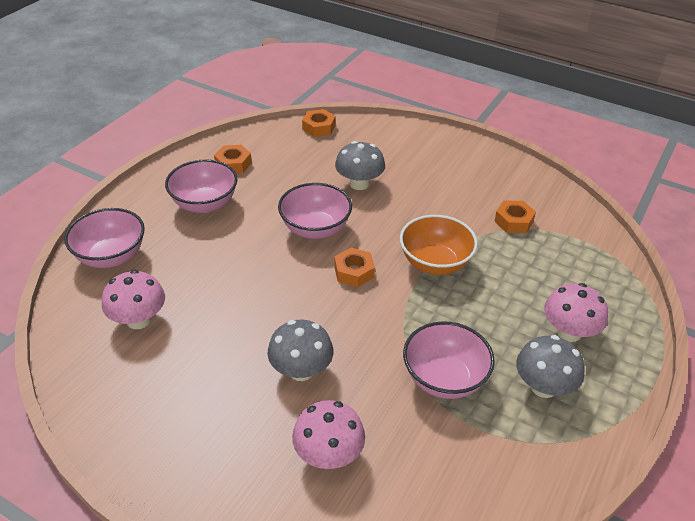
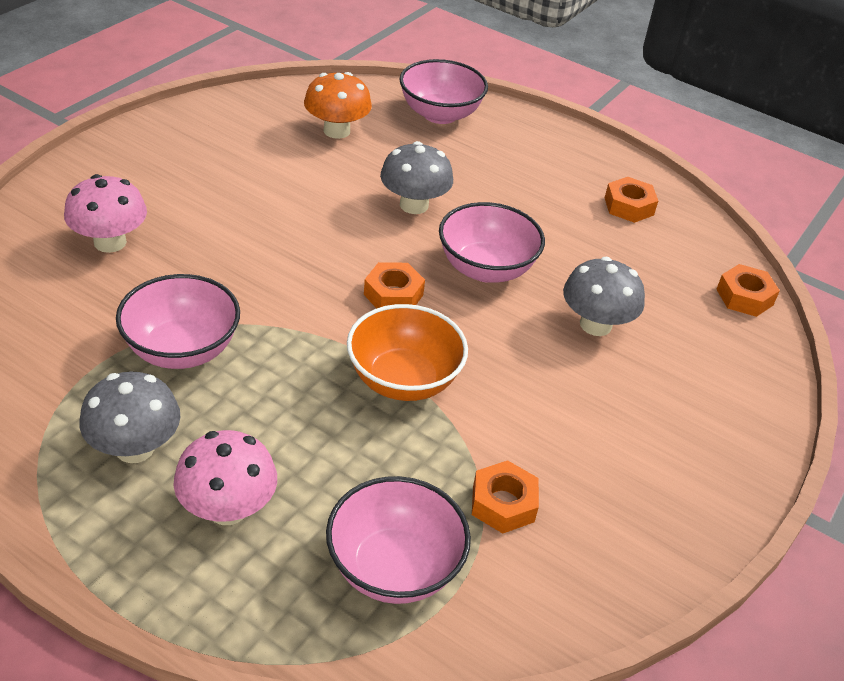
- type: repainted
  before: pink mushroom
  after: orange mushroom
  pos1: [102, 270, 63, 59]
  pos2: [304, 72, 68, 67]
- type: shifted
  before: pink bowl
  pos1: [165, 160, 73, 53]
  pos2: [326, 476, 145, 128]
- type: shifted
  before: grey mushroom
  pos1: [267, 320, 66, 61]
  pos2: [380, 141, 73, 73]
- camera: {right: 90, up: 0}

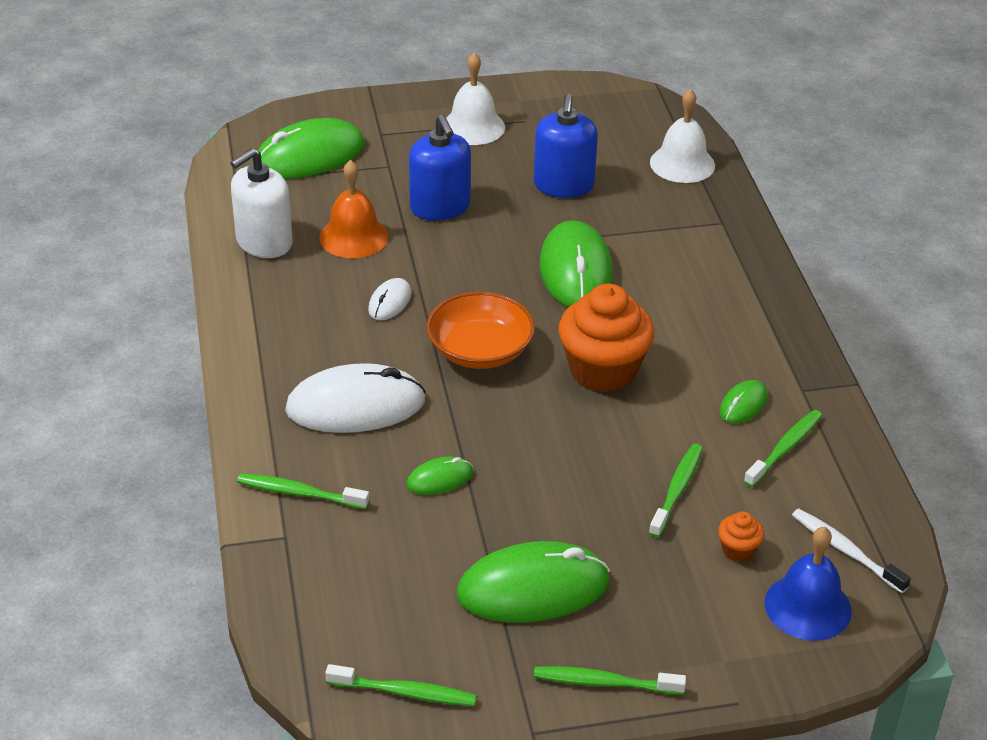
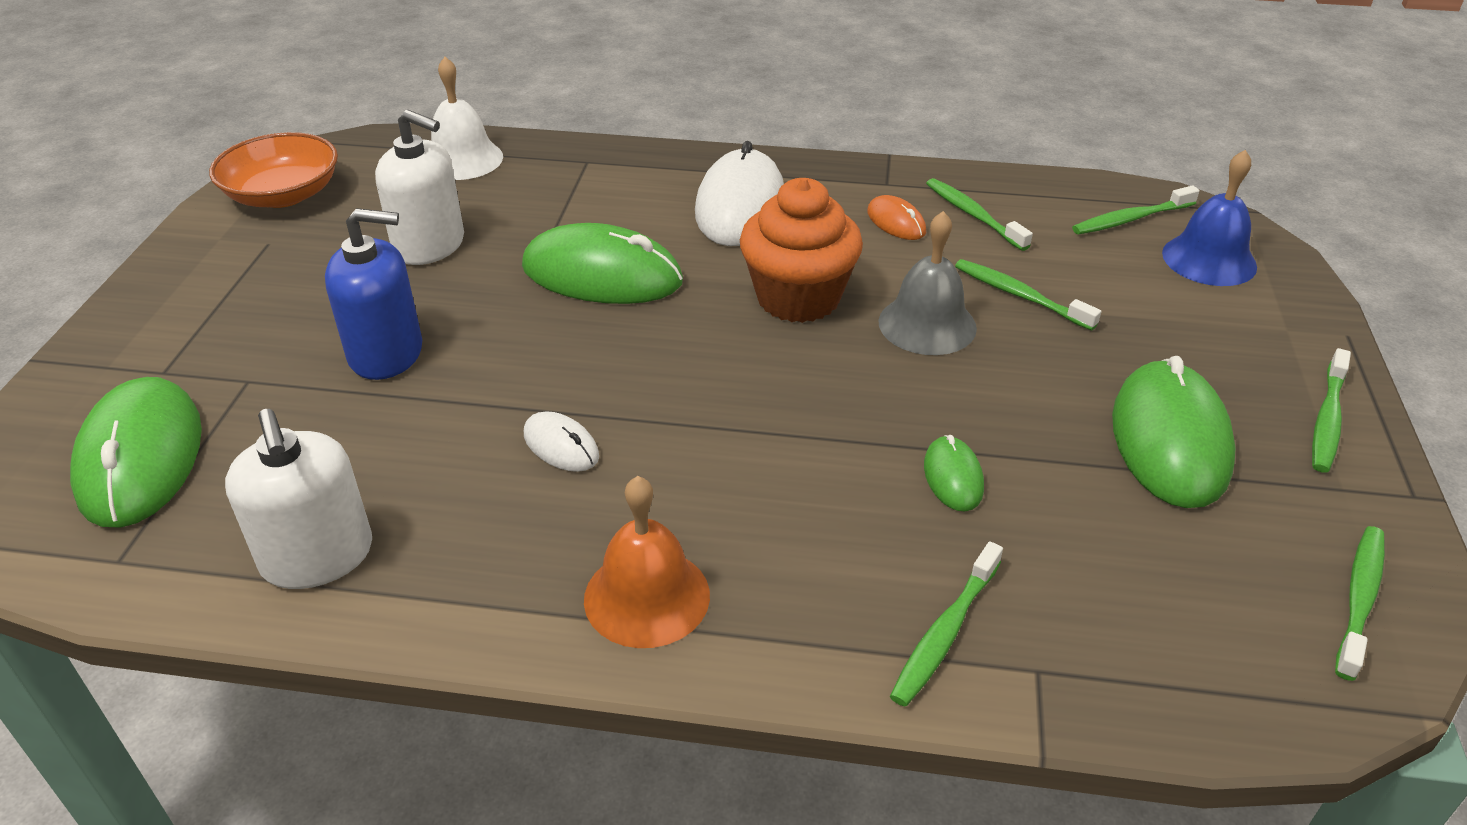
- type: shifted
  before: white mouse
  pos1: [285, 363, 141, 70]
  pos2: [695, 141, 89, 105]
- type: shifted
  before: orange bell
  pos1: [319, 160, 70, 98]
  pos2: [584, 476, 126, 172]
- type: shifted
  before: orange bowl
  pos1: [426, 291, 109, 78]
  pos2: [209, 132, 129, 76]
- type: gone
  before: white bell
  pos1: [446, 53, 59, 92]
- type: repainted
  before: blue soap dispenser
  after: white soap dispenser
  pos1: [534, 94, 64, 104]
  pos2: [375, 110, 89, 155]
- type: gone
  before: orange cupcake
  pos1: [718, 511, 46, 51]
- type: repainted
  before: green mouse
  after: orange mouse
  pos1: [719, 380, 49, 44]
  pos2: [867, 195, 59, 45]
- type: repainted
  before: white toothbrush
  after: green toothbrush
  pos1: [792, 509, 119, 84]
  pos2: [1072, 185, 128, 49]
- type: new
  after: grey bell
  pos2: [879, 211, 98, 144]
- camera: {right: -70, up: 0}

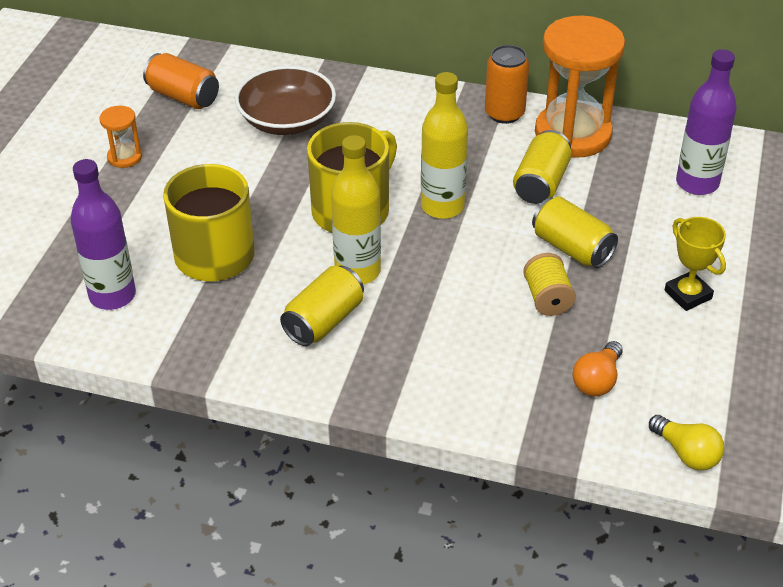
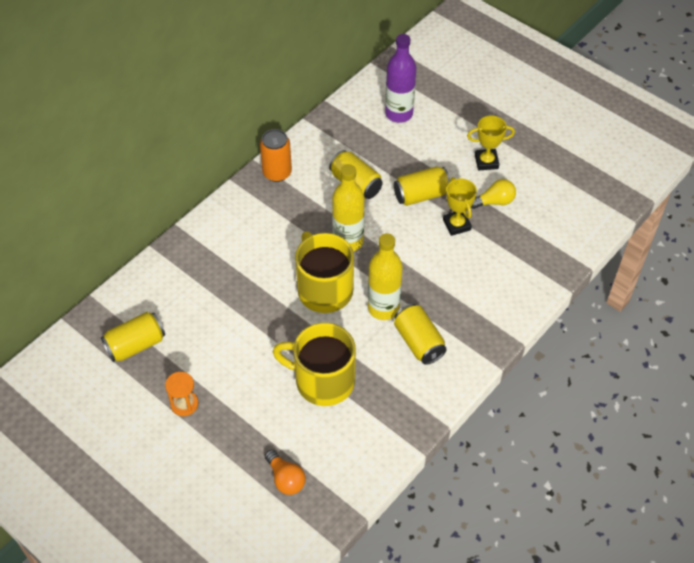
- type: gone
  before: purple bottle
  pos1: [71, 159, 65, 151]
- type: repainted
  before: orange can
  after: yellow can
  pos1: [143, 53, 76, 56]
  pos2: [101, 312, 64, 50]
- type: gone
  before: brown bowl
  pos1: [235, 66, 101, 69]
- type: swapped
  before: yellow spool
  after: yellow trophy
  pos1: [523, 253, 53, 63]
  pos2: [443, 177, 34, 59]
- type: gone
  before: orange hourglass
  pos1: [535, 16, 90, 142]
- type: shifted
  before: orange light bulb
  pos1: [573, 341, 50, 56]
  pos2: [265, 450, 41, 45]
- type: shifted
  before: yellow light bulb
  pos1: [649, 415, 75, 56]
  pos2: [471, 179, 45, 30]
- camera: {right: -65, up: 10}

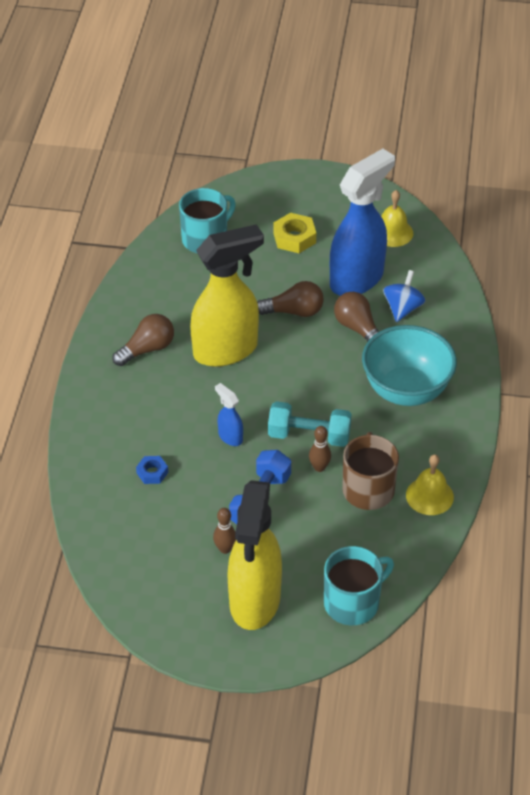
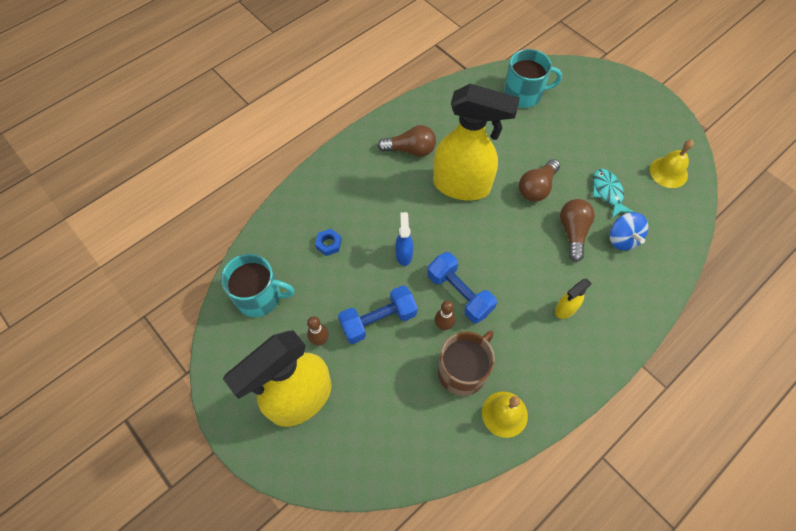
- type: rotated
  before: brown light bulb
  pos1: [257, 281, 67, 36]
  pos2: [519, 159, 41, 43]
  turn: 90
- type: repainted
  before: turquoise dumbbell
  after: blue dumbbell
  pos1: [268, 401, 84, 46]
  pos2: [427, 252, 70, 72]
- type: gone
  before: yellow nut
  pos1: [273, 213, 43, 40]
- type: shifted
  before: turquoise mug
  pos1: [324, 546, 70, 79]
  pos2: [221, 254, 74, 63]
- type: swapped
  before: blue spray bottle
  after: turquoise fish
  pos1: [330, 149, 65, 147]
  pos2: [592, 169, 42, 50]
- type: swapped
  before: turquoise bowl
  after: yellow spray bottle
  pos1: [362, 325, 95, 81]
  pos2: [555, 279, 37, 40]
- type: rotated
  before: blue spinning top
  pos1: [383, 270, 42, 52]
  pos2: [610, 212, 38, 38]
  turn: 105
- camera: {right: 40, up: 15}

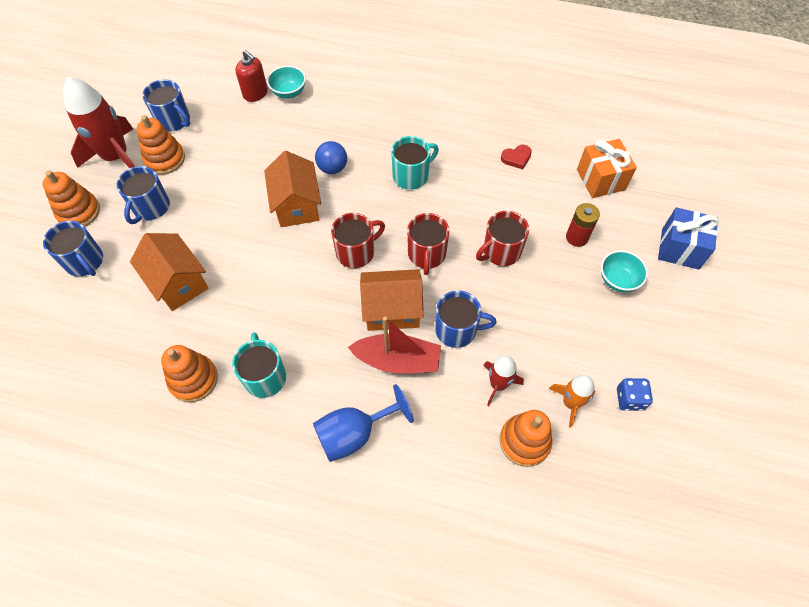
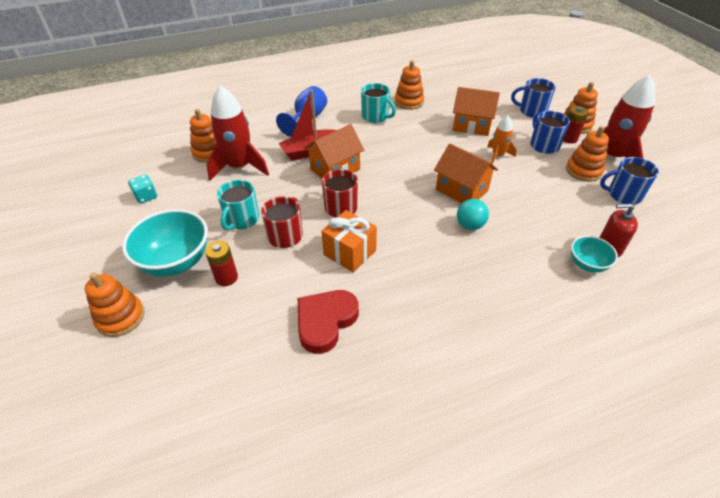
- type: repainted
  before: blue ball
  after: turquoise ball
  pos1: [315, 141, 32, 33]
  pos2: [457, 199, 32, 31]
- type: gone
  before: red mug
  pos1: [331, 213, 54, 55]
- type: shifted
  before: turquoise mug
  pos1: [391, 136, 48, 54]
  pos2: [217, 180, 42, 50]
- type: gone
  before: blue mug
  pos1: [435, 290, 61, 58]
- type: scaled
  before: red rocket
  pos1: [483, 356, 41, 50]
  pos2: [207, 85, 62, 96]
  scale: 1.88
- type: scaled
  before: red heart
  pos1: [501, 145, 31, 24]
  pos2: [298, 290, 61, 64]
  scale: 1.98
- type: shifted
  before: orange rocket
  pos1: [549, 375, 46, 53]
  pos2: [487, 116, 29, 48]
- type: shifted
  before: orange gift
  pos1: [577, 139, 60, 59]
  pos2: [321, 210, 56, 63]
- type: scaled
  before: turquoise bowl
  pos1: [601, 250, 47, 42]
  pos2: [122, 209, 86, 68]
  scale: 1.85
- type: repainted
  before: blue dice
  after: turquoise dice
  pos1: [617, 378, 36, 33]
  pos2: [128, 174, 29, 30]
- type: swapped
  before: blue gift
  after: orange stacking toy
  pos1: [658, 207, 61, 63]
  pos2: [85, 273, 59, 64]
- type: new
  after: red battery
  pos2: [563, 106, 26, 37]
- camera: {right: 145, up: -15}

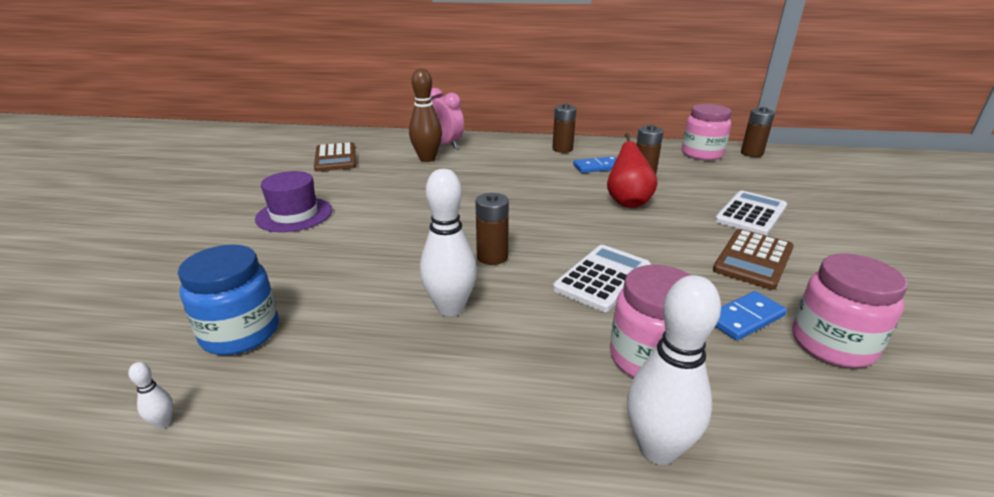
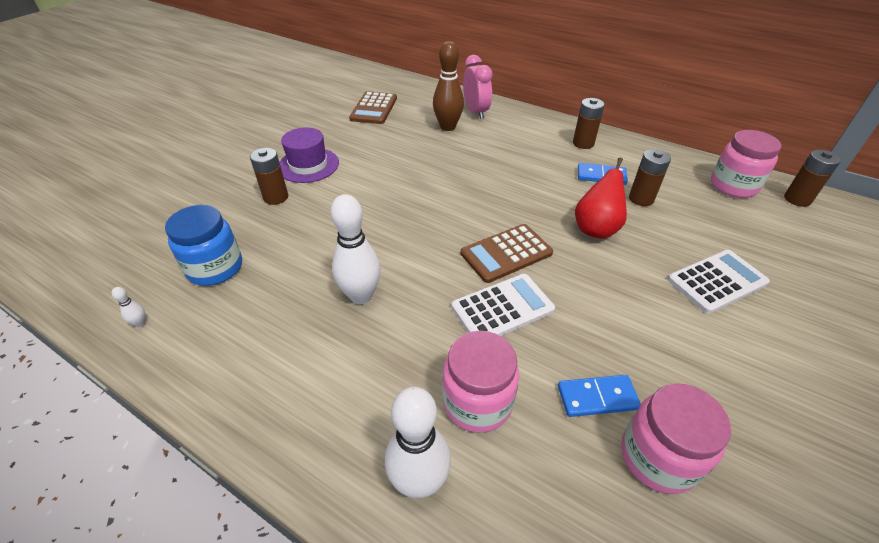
- type: shifted
  before: brown battery
  pos1: [475, 193, 34, 72]
  pos2: [250, 148, 38, 57]
- type: shifted
  before: brown calculator
  pos1: [713, 229, 81, 61]
  pos2: [461, 224, 92, 59]
- camera: {right: 25, up: 15}

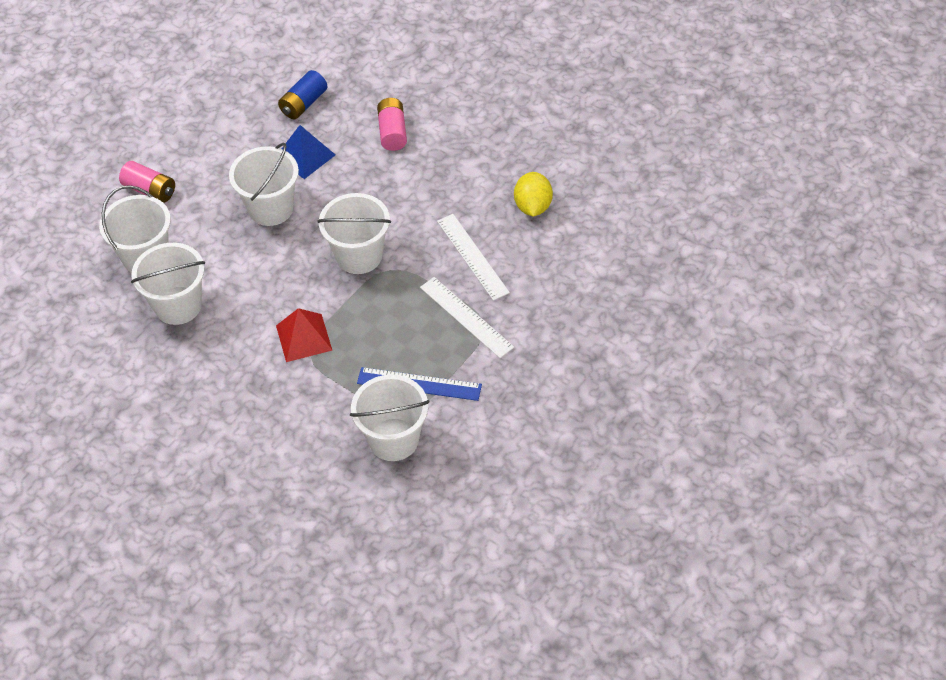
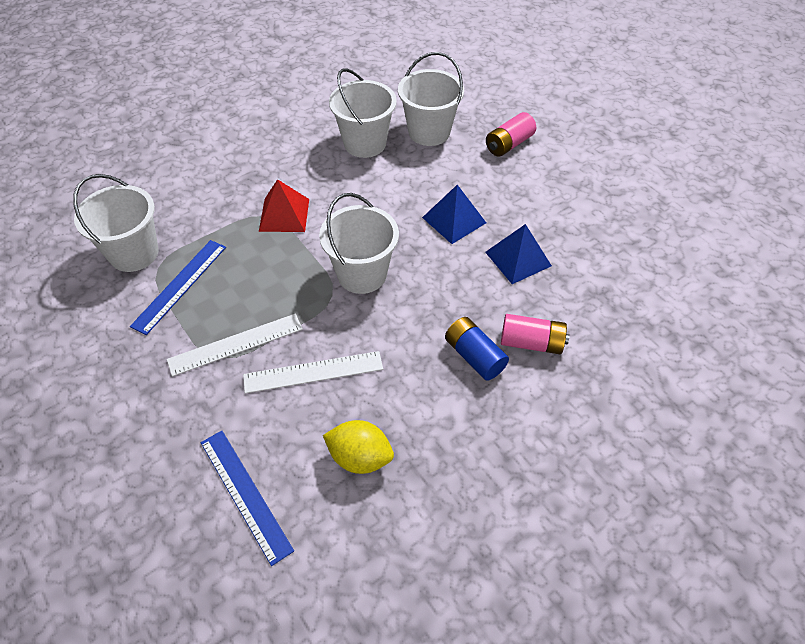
- type: swapped
  before: white bucket
  after: blue pyramid
  pos1: [229, 143, 70, 83]
  pos2: [422, 185, 64, 59]
- type: shifted
  before: blue battery
  pos1: [278, 70, 49, 49]
  pos2: [445, 317, 64, 64]
- type: new
  after: blue ruler
  pos2: [201, 431, 93, 135]
- camera: {right: 105, up: 0}

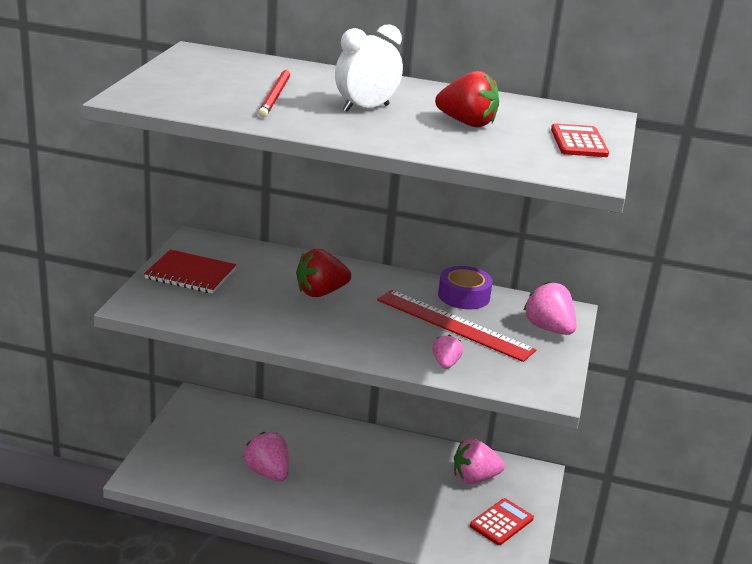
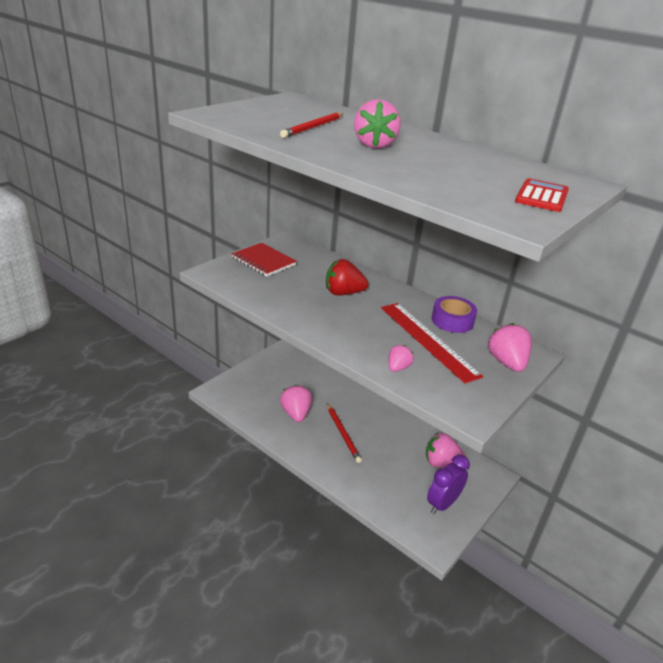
- type: swapped
  before: white clock
  after: pink strawberry
  pos1: [335, 24, 68, 88]
  pos2: [354, 99, 47, 49]
- type: gone
  before: red strawberry
  pos1: [435, 71, 64, 56]
- type: swapped
  before: red calculator
  after: purple clock
  pos1: [470, 498, 64, 47]
  pos2: [427, 455, 43, 59]
- type: new
  after: red pencil
  pos2: [327, 403, 35, 60]
- camera: {right: 25, up: 5}

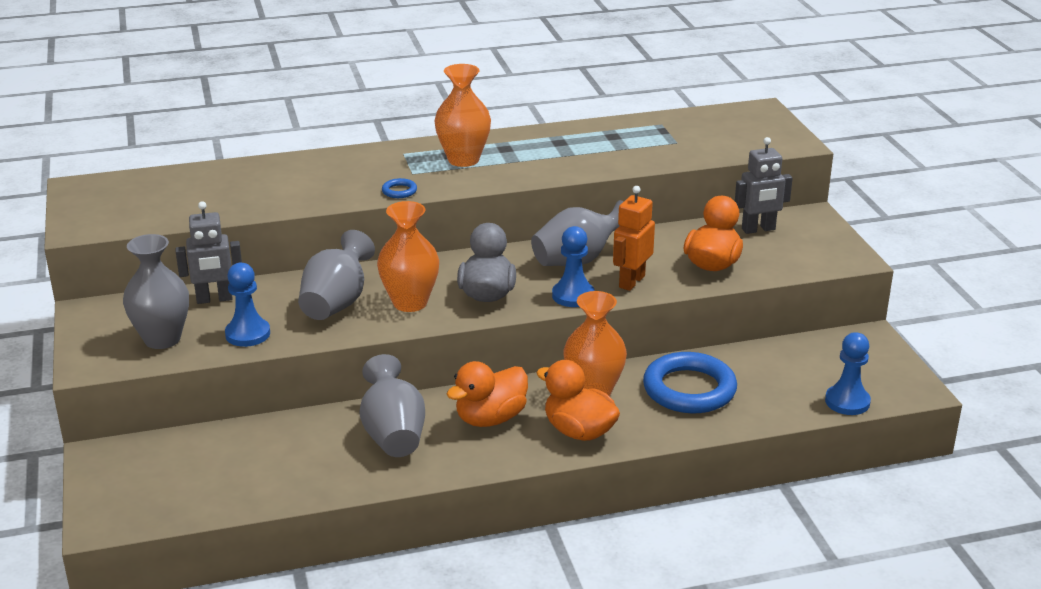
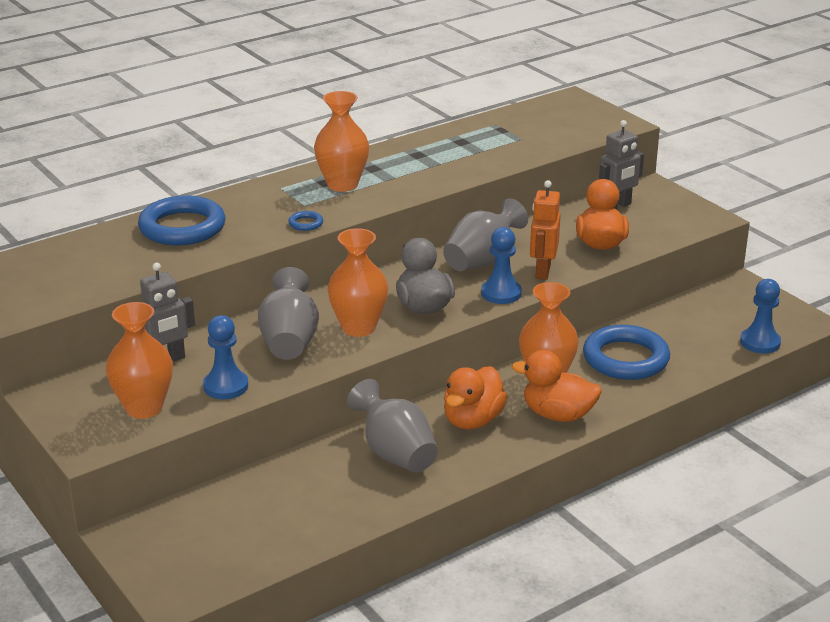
- type: repainted
  before: grey vase
  after: orange vase
  pos1: [123, 234, 66, 115]
  pos2: [106, 302, 67, 117]
- type: new
  after: blue ring
  pos2: [138, 195, 88, 51]
- camera: {right: -20, up: 0}

